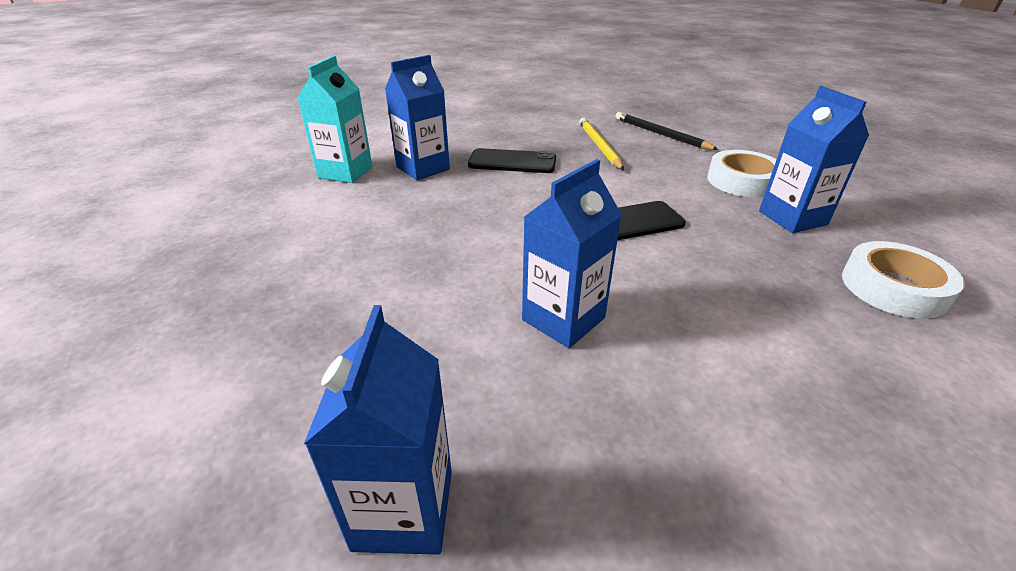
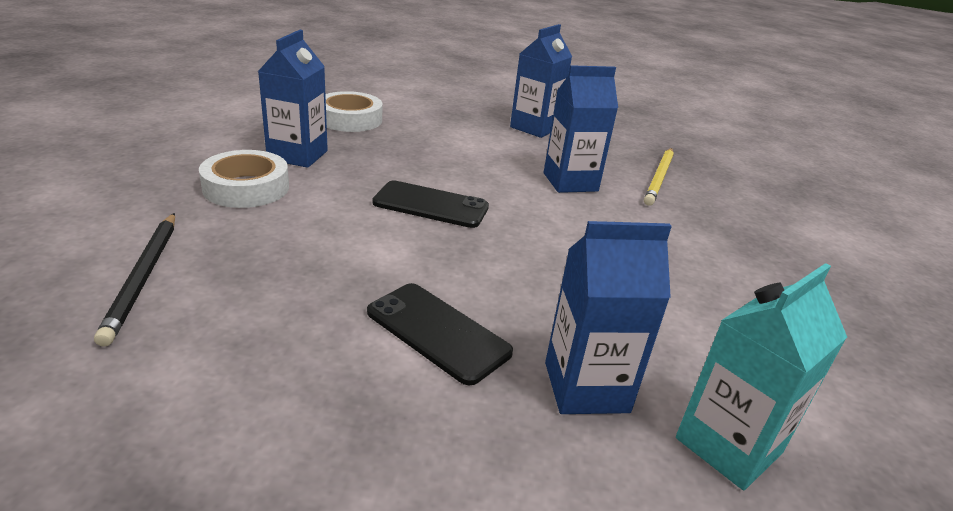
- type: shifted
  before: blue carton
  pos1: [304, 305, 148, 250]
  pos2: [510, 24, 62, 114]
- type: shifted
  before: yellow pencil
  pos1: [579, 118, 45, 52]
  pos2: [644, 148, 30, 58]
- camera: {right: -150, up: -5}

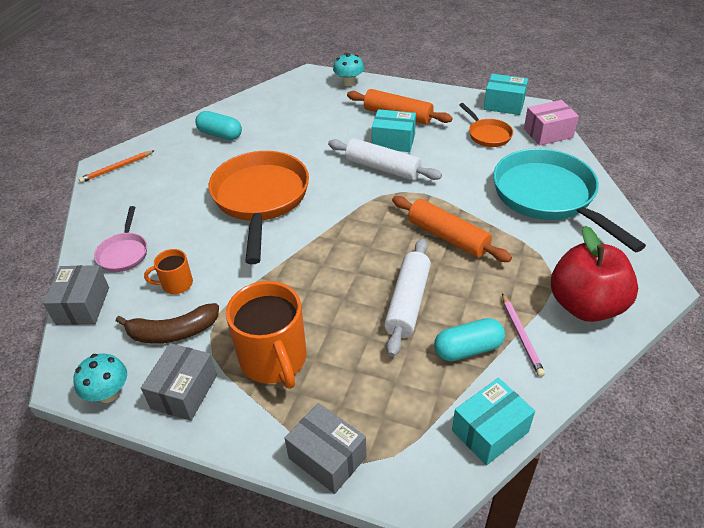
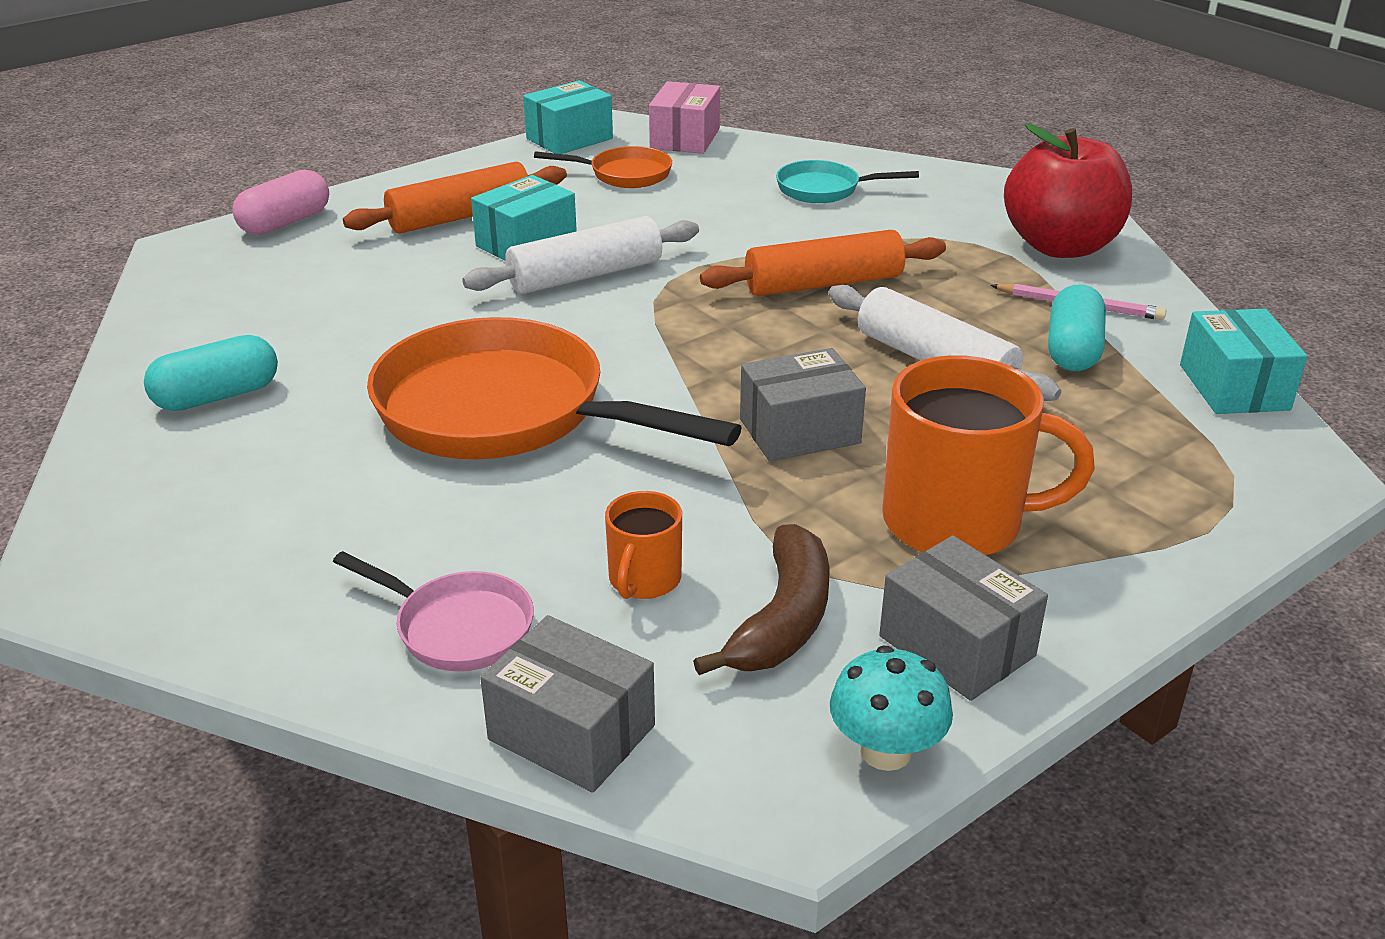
- type: gone
  before: orange pencil
  pos1: [79, 150, 76, 33]
- type: shifted
  before: grey box
  pos1: [285, 403, 82, 91]
  pos2: [740, 348, 126, 113]
- type: swapped
  before: turquoise mushroom
  after: pink capsule
  pos1: [333, 53, 31, 33]
  pos2: [232, 169, 97, 66]
- type: scaled
  before: turquoise pan
  pos1: [493, 148, 153, 104]
  pos2: [776, 160, 143, 43]
  scale: 0.48
- camera: {right: -60, up: -10}

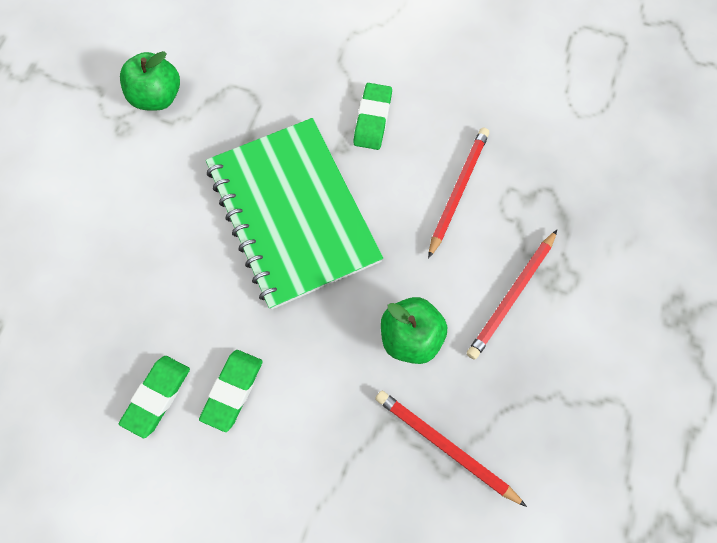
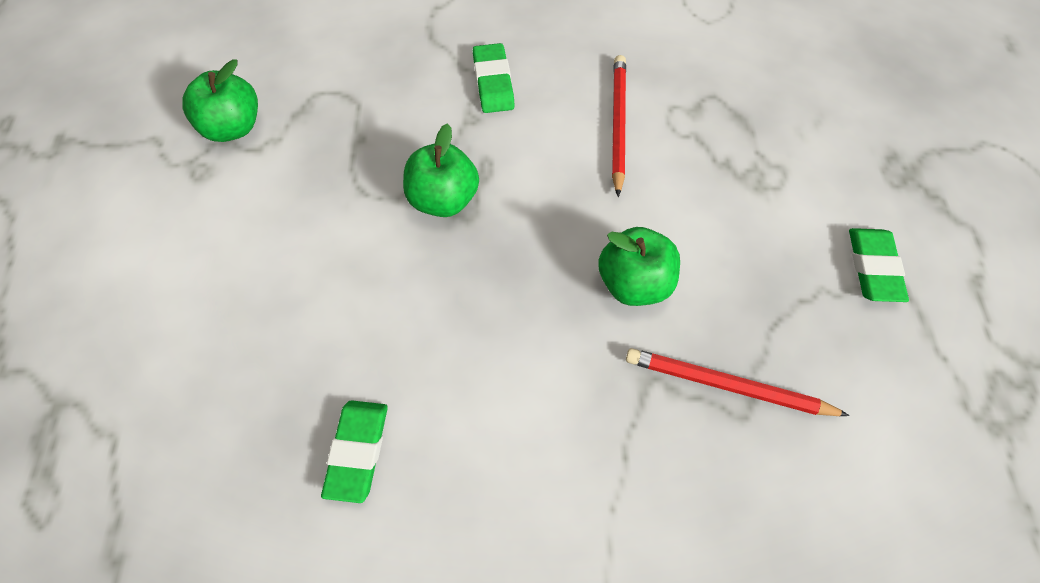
- type: shifted
  before: green eraser
  pos1: [199, 350, 64, 82]
  pos2: [849, 228, 60, 74]
- type: swapped
  before: green notebook
  after: green apple
  pos1: [206, 118, 177, 192]
  pos2: [403, 123, 76, 94]
- type: gone
  before: red pencil
  pos1: [467, 230, 90, 130]
- camera: {right: -20, up: -10}

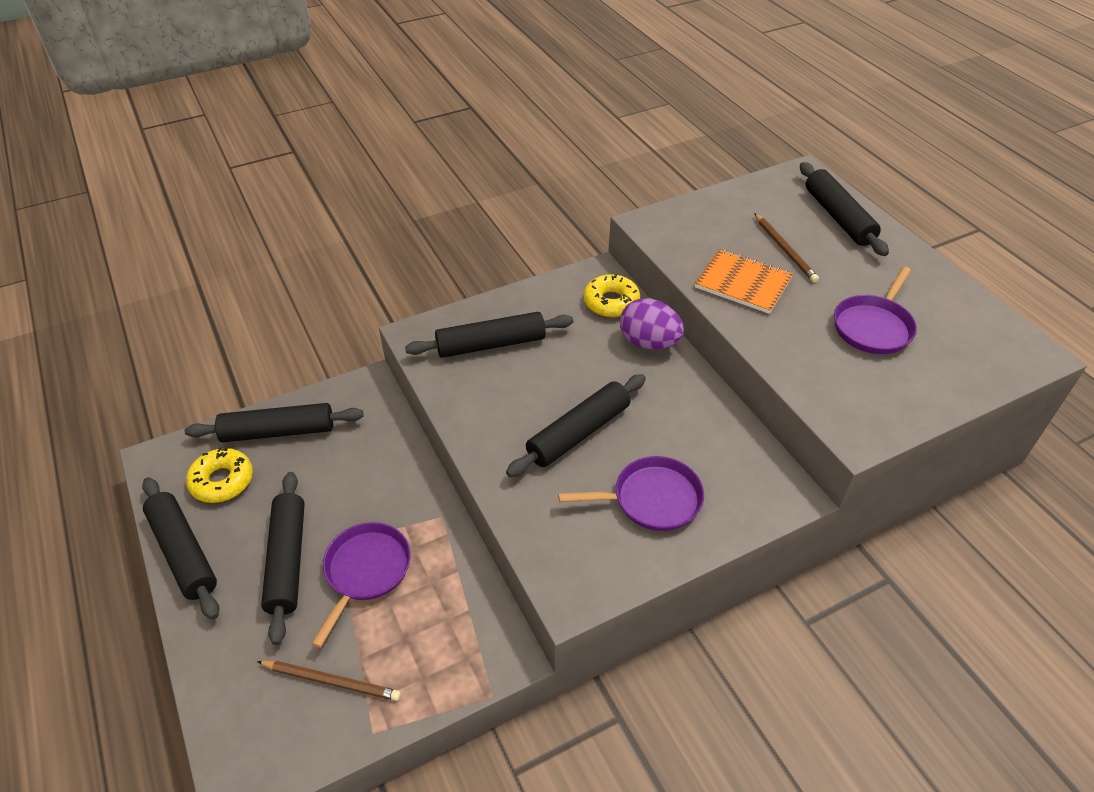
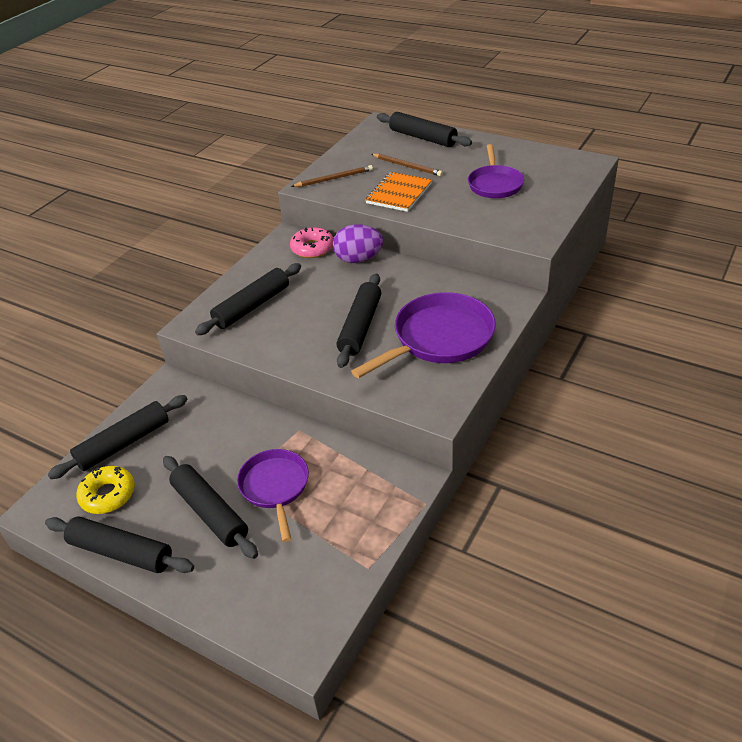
- type: shifted
  before: brown pencil
  pos1: [257, 661, 144, 40]
  pos2: [291, 165, 82, 22]
- type: scaled
  before: purple pan
  pos1: [558, 456, 146, 75]
  pos2: [351, 292, 145, 86]
  scale: 1.54
- type: repainted
  before: yellow donut
  after: pink donut
  pos1: [584, 274, 56, 43]
  pos2: [290, 227, 44, 31]
- type: rotated
  before: orange notebook
  pos1: [695, 249, 98, 65]
  pos2: [365, 172, 67, 40]
  turn: -60
- camera: {right: -30, up: -5}

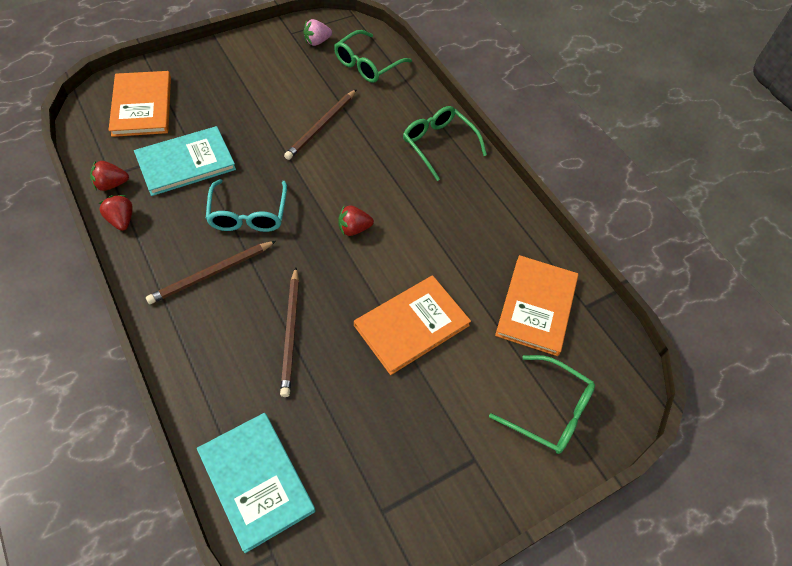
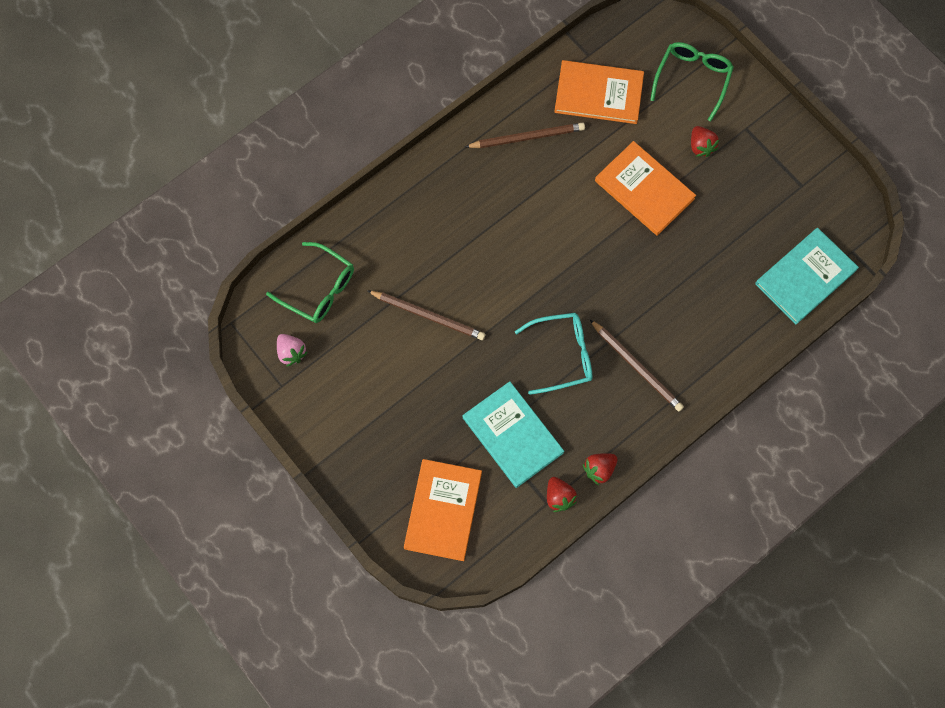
- type: rotated
  before: orange book
  pos1: [108, 71, 63, 66]
  pos2: [404, 459, 78, 102]
  turn: -60
- type: shifted
  before: brown pencil
  pos1: [280, 267, 19, 130]
  pos2: [465, 122, 120, 26]
- type: shifted
  before: red strawberry
  pos1: [338, 205, 36, 31]
  pos2: [691, 126, 28, 31]
- type: gone
  before: green glasses
  pos1: [403, 106, 84, 75]
- camera: {right: -95, up: 15}

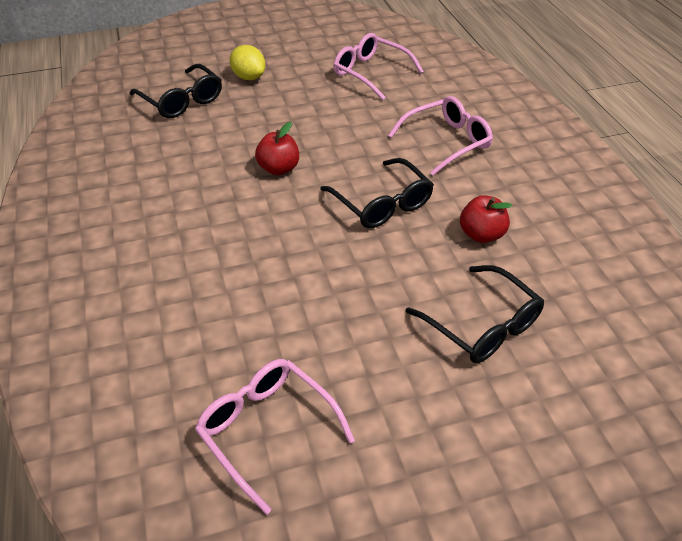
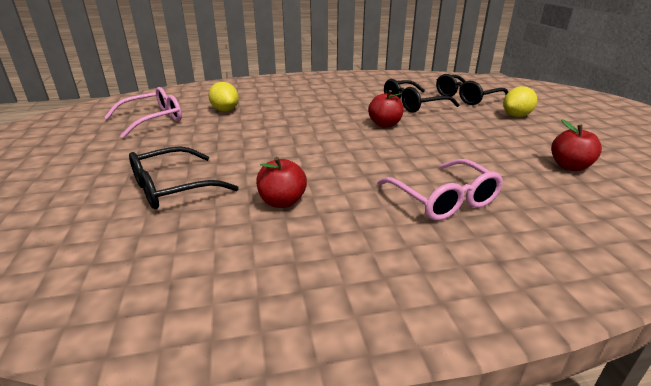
- type: shifted
  before: black glasses
  pos1: [320, 158, 114, 70]
  pos2: [384, 79, 75, 34]
- type: swapped
  before: pink glasses
  after: red apple
  pos1: [333, 33, 91, 67]
  pos2: [551, 119, 51, 52]
- type: new
  after: yellow lemon
  pos2: [208, 82, 31, 30]
- camera: {right: 95, up: -15}

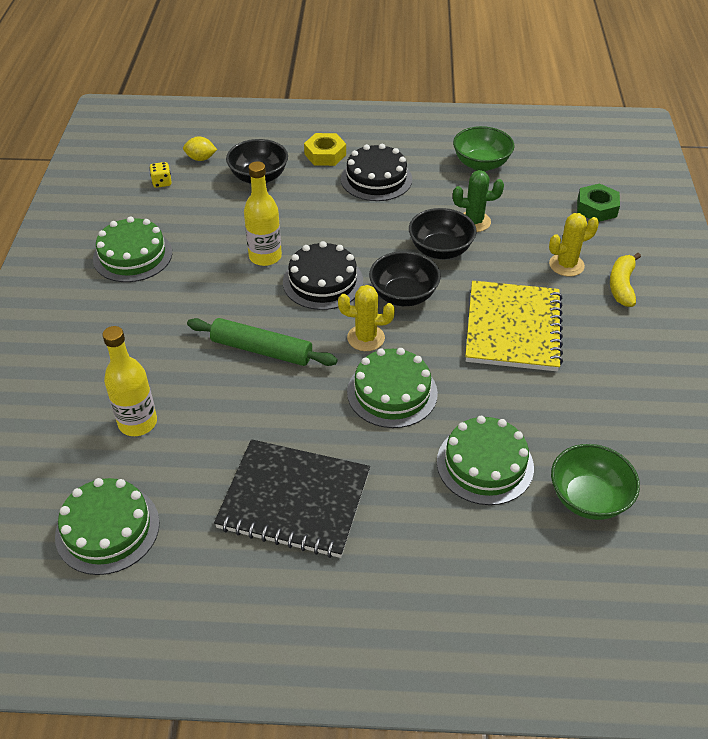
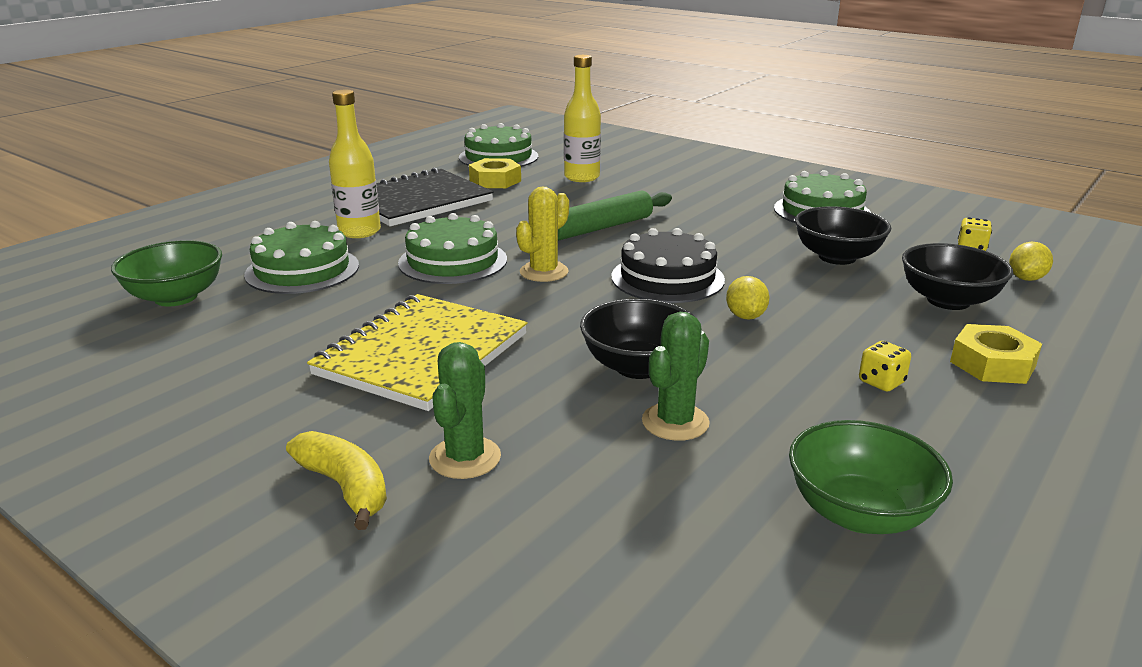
- type: shifted
  before: yellow bottle
  pos1: [244, 161, 38, 105]
  pos2: [329, 90, 52, 148]
- type: swapped
  before: black cake
  after: yellow dice
  pos1: [341, 144, 71, 57]
  pos2: [859, 341, 52, 51]
- type: shifted
  before: black bowl
  pos1: [369, 251, 72, 55]
  pos2: [795, 206, 96, 59]
- type: rotated
  before: yellow notebook
  pos1: [465, 281, 98, 90]
  pos2: [307, 294, 221, 117]
  turn: 75
- type: repainted
  before: yellow cactus
  after: green cactus
  pos1: [549, 213, 50, 63]
  pos2: [429, 342, 72, 137]
- type: gone
  before: green nut
  pos1: [577, 183, 43, 39]
- type: new
  after: yellow nut
  pos2: [469, 158, 52, 30]
- type: new
  after: yellow lemon
  pos2: [726, 276, 43, 44]
- camera: {right: 125, up: -20}

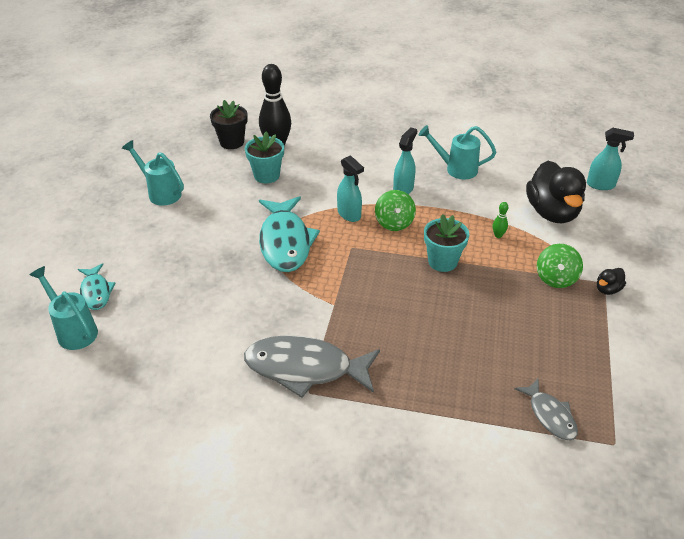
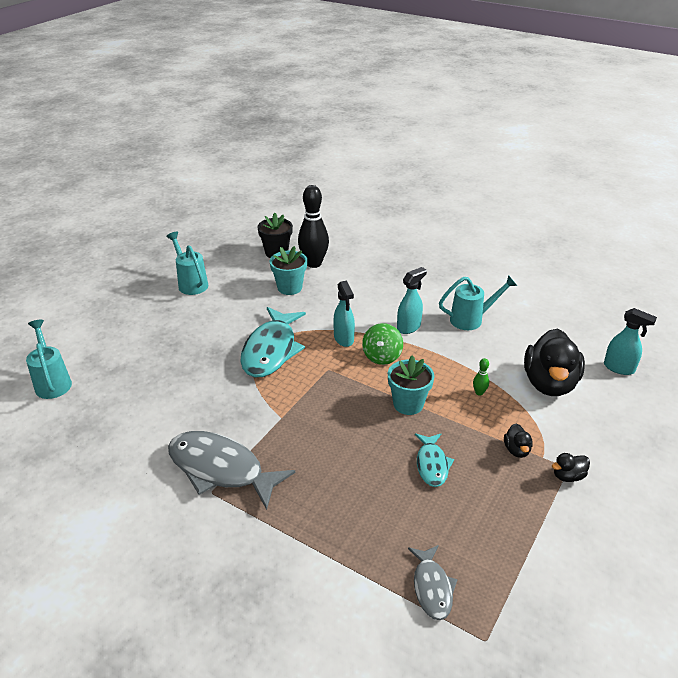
- type: shifted
  before: turquoise fish
  pos1: [78, 263, 38, 47]
  pos2: [415, 434, 39, 53]
- type: rotated
  before: turquoise watering can
  pos1: [419, 125, 77, 55]
  pos2: [439, 275, 78, 55]
  turn: 135
- type: swapped
  before: green spinning top
  after: black duck
  pos1: [537, 244, 46, 44]
  pos2: [504, 424, 29, 34]
- camera: {right: 20, up: -5}

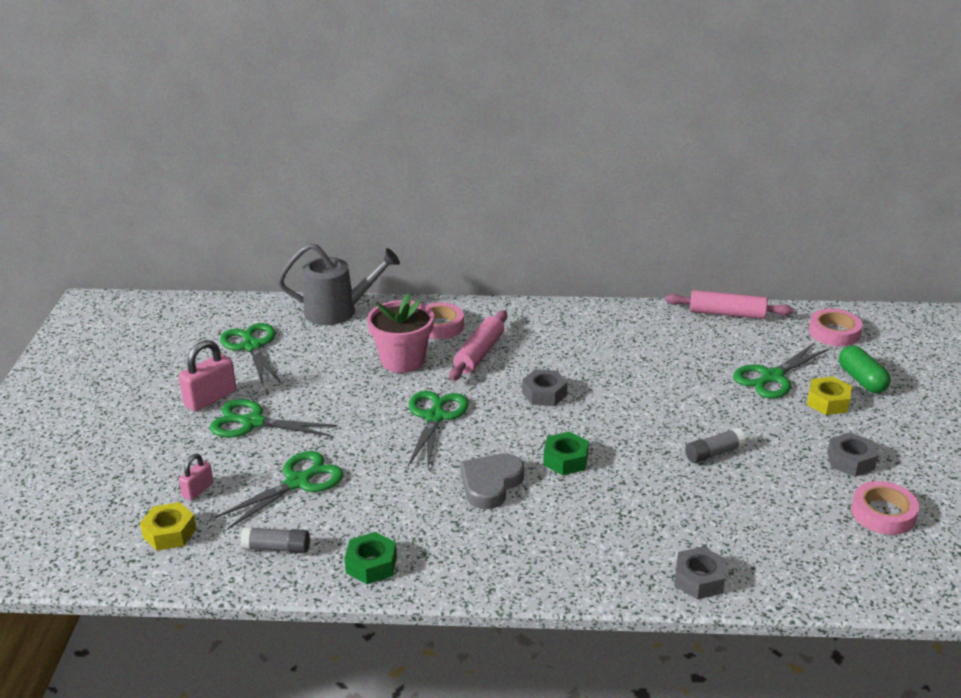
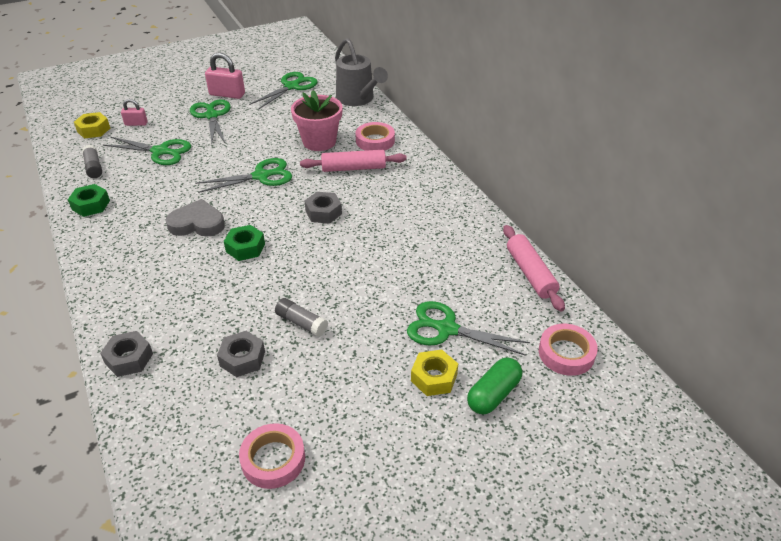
- type: shifted
  before: grey nut
  pos1: [827, 432, 51, 45]
  pos2: [217, 331, 48, 46]
- camera: {right: 60, up: 10}

